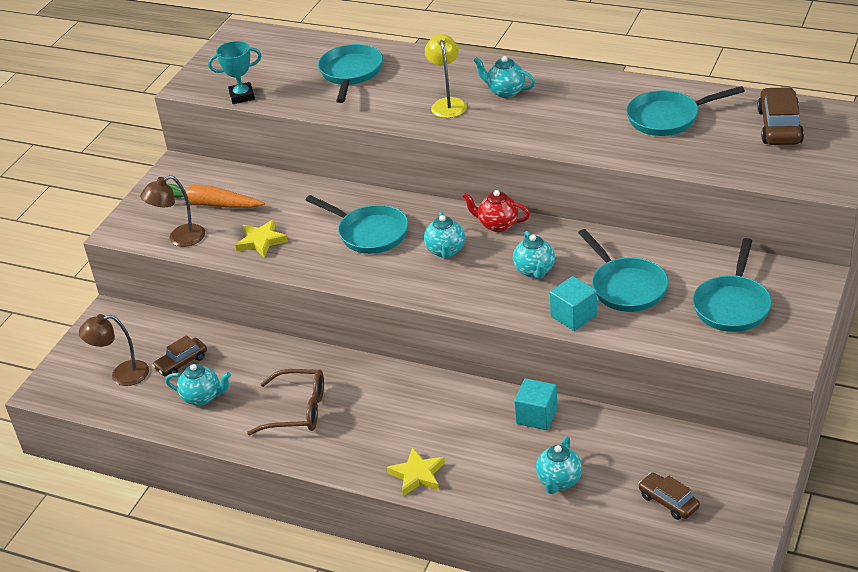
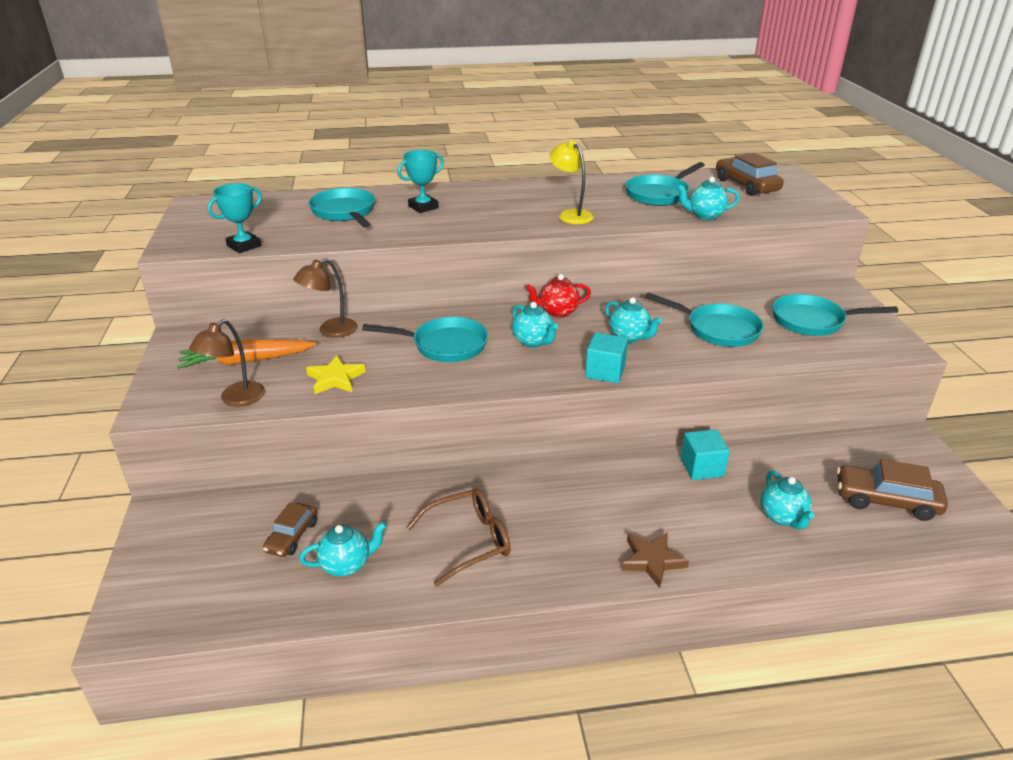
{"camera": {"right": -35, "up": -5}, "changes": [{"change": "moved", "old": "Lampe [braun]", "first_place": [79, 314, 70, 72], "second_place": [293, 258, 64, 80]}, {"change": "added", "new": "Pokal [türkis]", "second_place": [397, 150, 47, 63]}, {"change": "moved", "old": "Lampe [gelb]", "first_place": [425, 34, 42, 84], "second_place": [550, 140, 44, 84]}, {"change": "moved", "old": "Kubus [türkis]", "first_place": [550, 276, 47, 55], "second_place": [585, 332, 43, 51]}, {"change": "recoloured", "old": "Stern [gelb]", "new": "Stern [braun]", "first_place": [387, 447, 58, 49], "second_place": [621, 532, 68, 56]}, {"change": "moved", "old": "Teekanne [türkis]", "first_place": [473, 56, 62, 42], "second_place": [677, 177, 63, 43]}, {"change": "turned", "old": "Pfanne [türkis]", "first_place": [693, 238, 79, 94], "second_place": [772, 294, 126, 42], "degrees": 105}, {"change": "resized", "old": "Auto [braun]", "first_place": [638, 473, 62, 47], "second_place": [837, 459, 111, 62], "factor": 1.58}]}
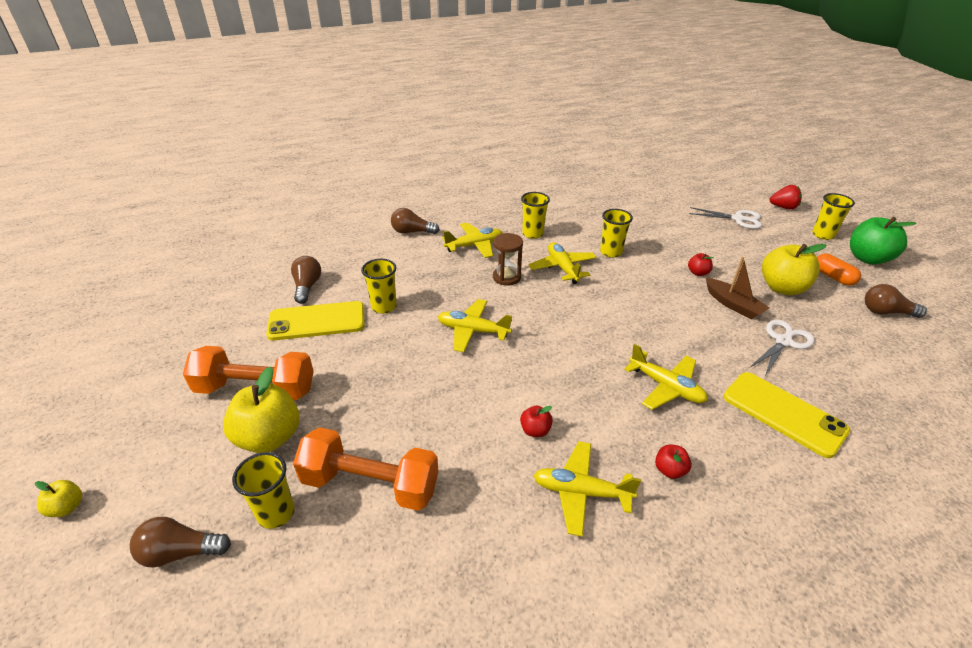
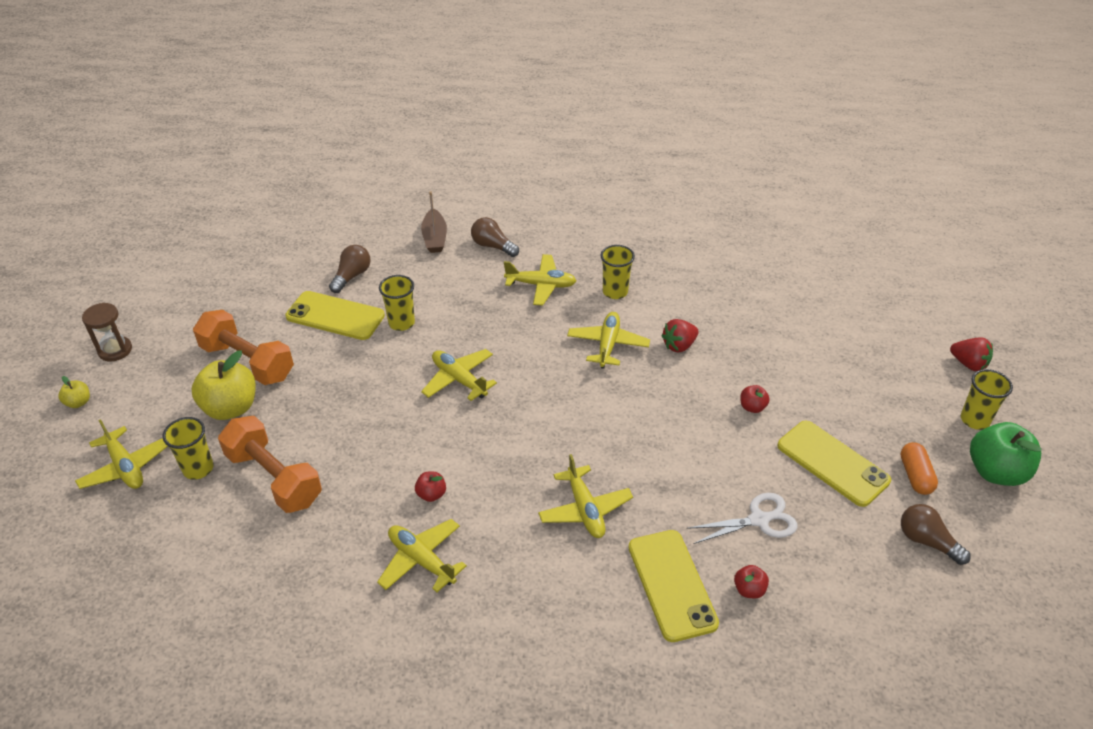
{"camera": {"right": 30, "up": 5}, "changes": [{"change": "replaced", "old": "Glühbirne [braun]", "new": "Flugzeug [gelb]", "first_place": [130, 517, 101, 51], "second_place": [75, 419, 93, 70]}, {"change": "moved", "old": "Sanduhr [braun]", "first_place": [493, 233, 30, 53], "second_place": [82, 303, 50, 59]}, {"change": "moved", "old": "Boot [braun]", "first_place": [706, 257, 63, 62], "second_place": [421, 191, 26, 62]}, {"change": "replaced", "old": "Becher [gelb]", "new": "Erdbeere [rot]", "first_place": [600, 209, 33, 49], "second_place": [661, 319, 38, 34]}, {"change": "moved", "old": "Apfel [rot]", "first_place": [655, 444, 37, 35], "second_place": [734, 565, 35, 33]}, {"change": "replaced", "old": "Apfel [gelb]", "new": "Handy [gelb]", "first_place": [762, 244, 64, 51], "second_place": [777, 421, 114, 86]}, {"change": "removed", "old": "Schere [weiß]", "first_place": [689, 207, 73, 22]}]}
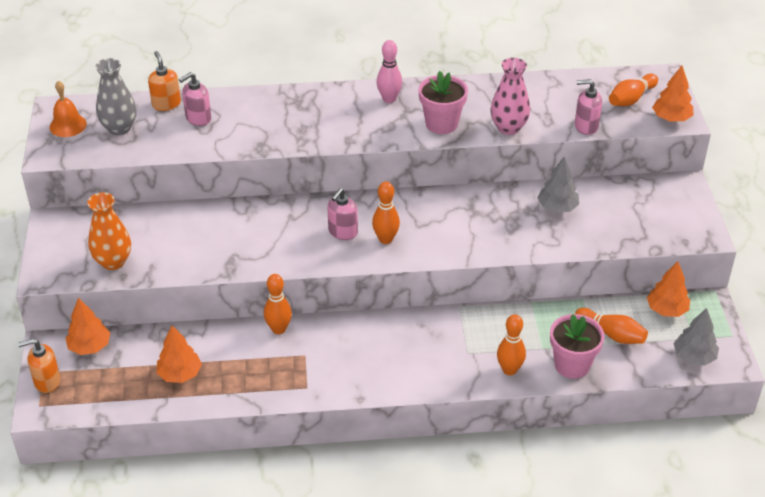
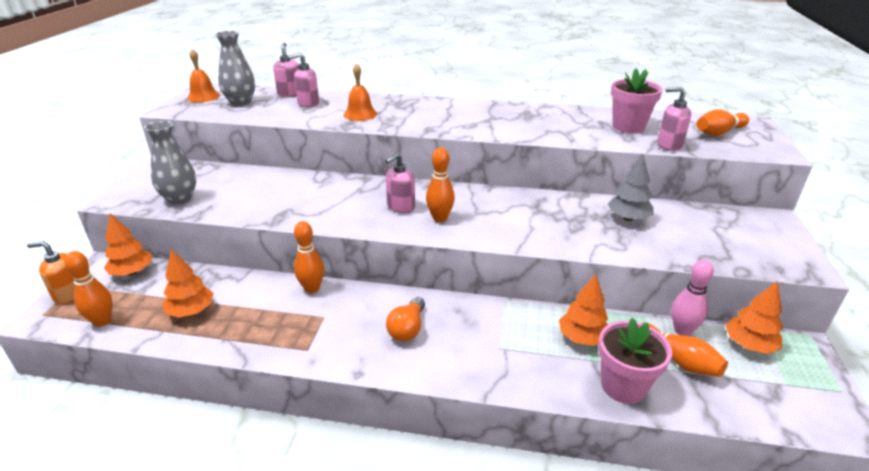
{"camera": {"right": 15, "up": -10}, "changes": [{"change": "moved", "old": "Bowlingkegel [orange]", "first_place": [497, 314, 29, 61], "second_place": [64, 251, 49, 76]}, {"change": "recoloured", "old": "Vase [orange]", "new": "Vase [grau]", "first_place": [87, 192, 44, 78], "second_place": [144, 121, 52, 83]}, {"change": "recoloured", "old": "Seifenspender [orange]", "new": "Seifenspender [rosa]", "first_place": [148, 51, 33, 60], "second_place": [273, 43, 26, 54]}, {"change": "added", "new": "Glocke [orange]", "second_place": [344, 63, 33, 58]}, {"change": "added", "new": "Glühbirne [orange]", "second_place": [386, 297, 39, 44]}, {"change": "moved", "old": "Baum [orange]", "first_place": [652, 66, 42, 55], "second_place": [559, 274, 49, 72]}, {"change": "moved", "old": "Blumentopf [rosa]", "first_place": [418, 71, 50, 63], "second_place": [611, 69, 52, 64]}, {"change": "moved", "old": "Bowlingkegel [rosa]", "first_place": [377, 40, 25, 63], "second_place": [671, 260, 43, 76]}, {"change": "removed", "old": "Vase [rosa]", "first_place": [490, 58, 40, 77]}, {"change": "removed", "old": "Baum [grau]", "first_place": [673, 308, 46, 57]}]}
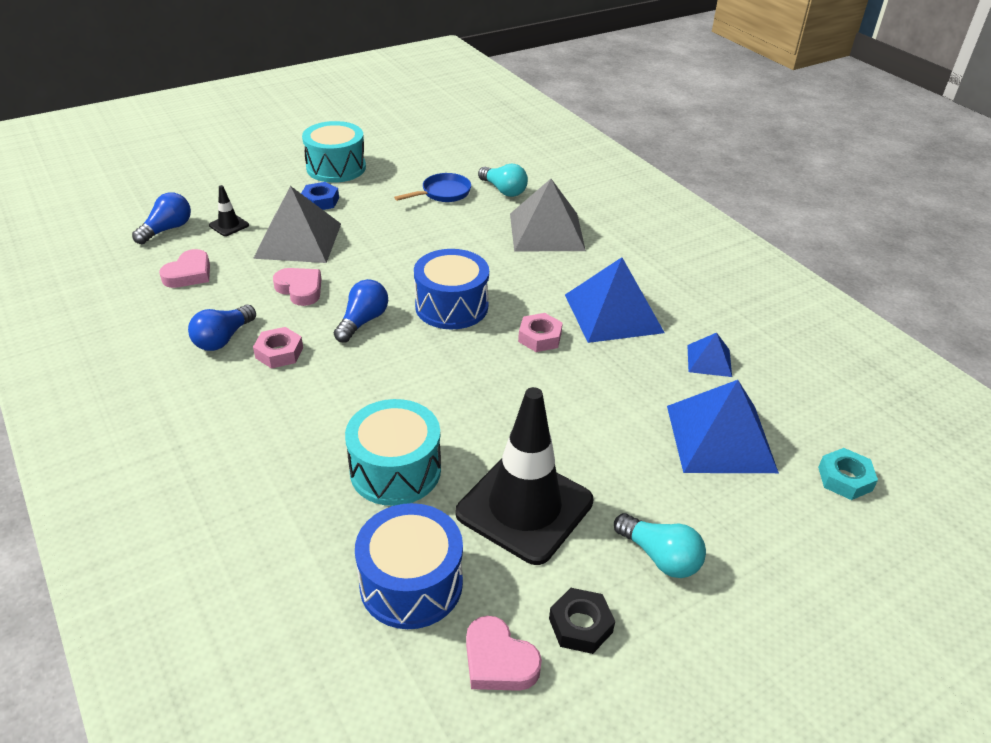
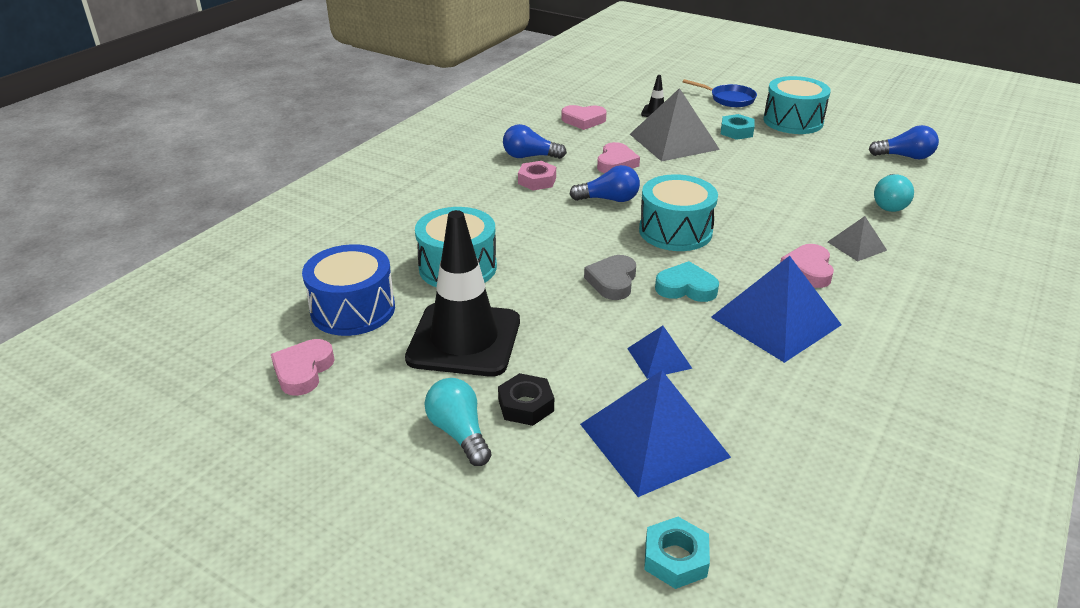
{"camera": {"right": 65, "up": -5}, "changes": [{"change": "turned", "old": "Glühbirne [türkis]", "first_place": [614, 513, 92, 65], "second_place": [424, 378, 67, 88], "degrees": 135}, {"change": "moved", "old": "Sechskantmutter [schwarz]", "first_place": [549, 588, 66, 66], "second_place": [498, 373, 56, 53]}, {"change": "added", "new": "Herz [grau]", "second_place": [584, 255, 52, 45]}, {"change": "moved", "old": "Pyramide [blau]", "first_place": [687, 333, 45, 44], "second_place": [627, 326, 66, 53]}, {"change": "recoloured", "old": "Trommel [blau]", "new": "Trommel [türkis]", "first_place": [414, 249, 75, 80], "second_place": [639, 174, 79, 77]}, {"change": "replaced", "old": "Sechskantmutter [rosa]", "new": "Herz [türkis]", "first_place": [518, 313, 45, 39], "second_place": [655, 261, 64, 41]}, {"change": "moved", "old": "Pfanne [blau]", "first_place": [394, 173, 77, 29], "second_place": [683, 79, 74, 28]}, {"change": "recoloured", "old": "Sechskantmutter [blau]", "new": "Sechskantmutter [türkis]", "first_place": [301, 182, 38, 28], "second_place": [721, 114, 34, 26]}, {"change": "added", "new": "Herz [rosa]", "second_place": [780, 244, 54, 44]}, {"change": "resized", "old": "Pyramide [grau]", "first_place": [510, 179, 76, 72], "second_place": [828, 216, 59, 46], "factor": 0.51}, {"change": "moved", "old": "Glühbirne [blau]", "first_place": [132, 192, 59, 52], "second_place": [869, 125, 70, 34]}]}
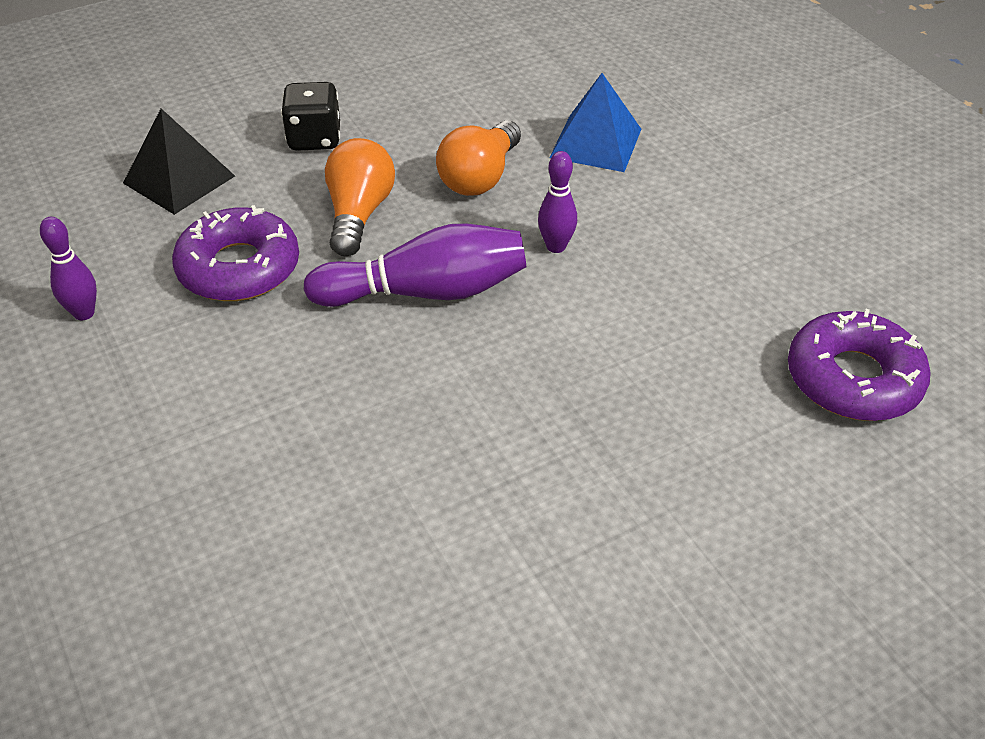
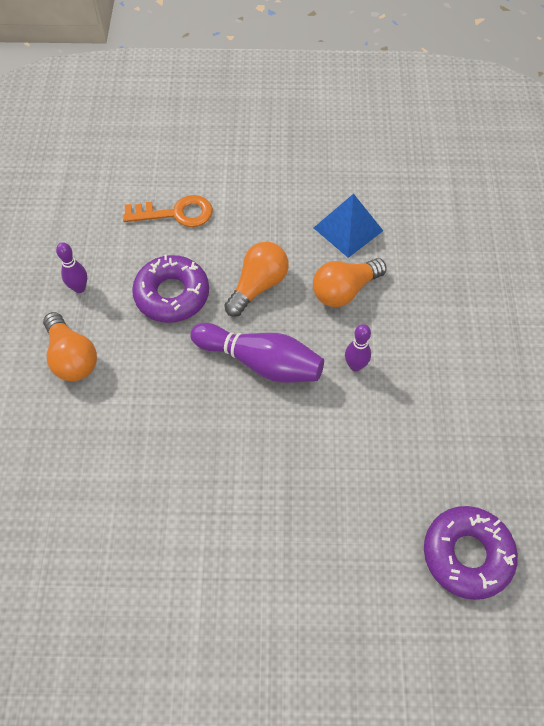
{"camera": {"right": 30, "up": 15}, "changes": [{"change": "added", "new": "Glühbirne [orange]", "second_place": [43, 312, 54, 69]}, {"change": "replaced", "old": "Pyramide [schwarz]", "new": "Schlüssel [orange]", "first_place": [123, 109, 112, 106], "second_place": [123, 195, 90, 32]}, {"change": "moved", "old": "Pyramide [blau]", "first_place": [549, 73, 92, 99], "second_place": [314, 194, 69, 64]}, {"change": "removed", "old": "Spielwürfel [schwarz]", "first_place": [281, 82, 59, 69]}]}
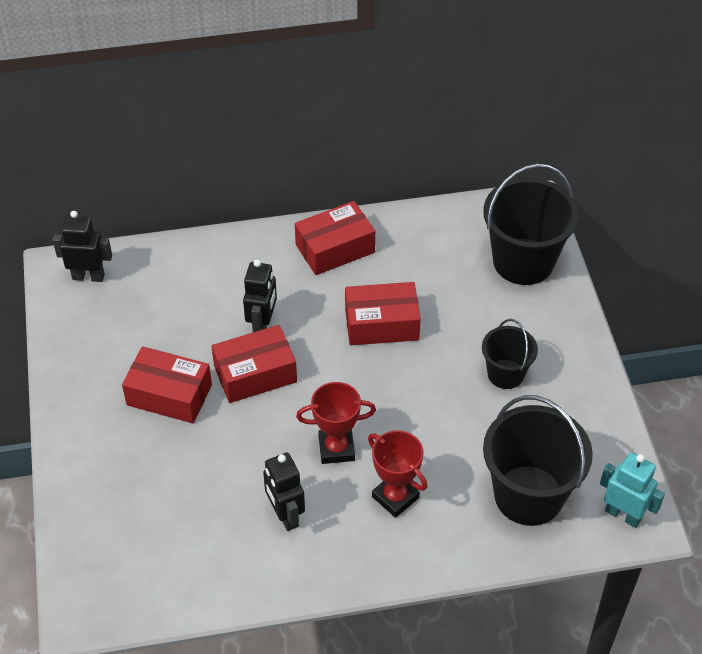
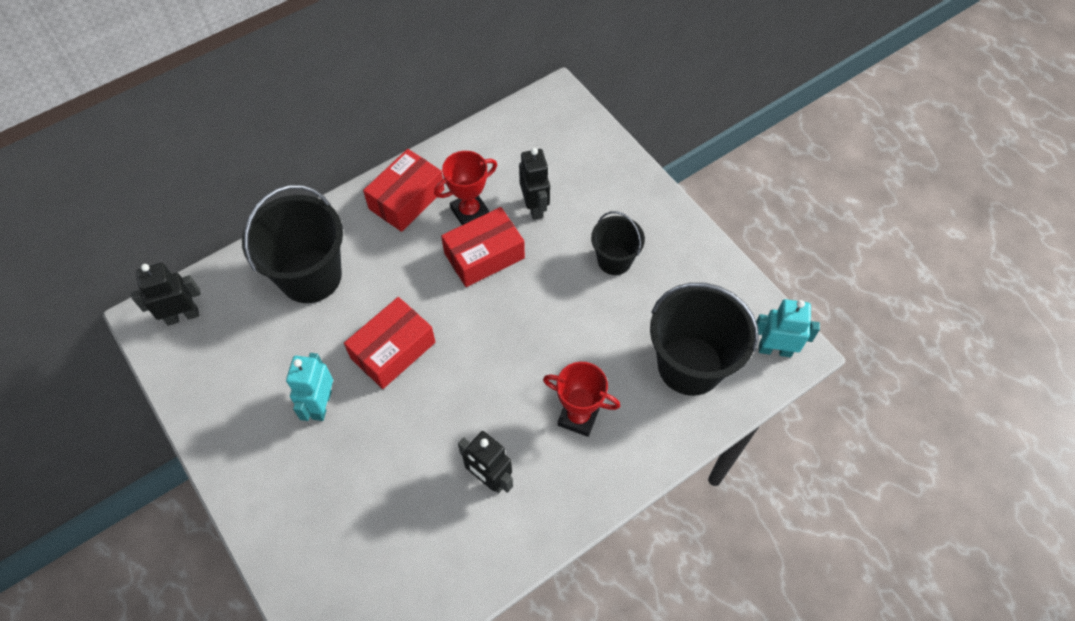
{"camera": {"right": -25, "up": 10}, "changes": [{"change": "moved", "old": "Eimer [schwarz]", "first_place": [483, 164, 96, 121], "second_place": [242, 185, 101, 118]}, {"change": "replaced", "old": "Schachtel [rot]", "new": "Roboter [türkis]", "first_place": [122, 346, 90, 77], "second_place": [286, 353, 47, 68]}, {"change": "moved", "old": "Pokal [rot]", "first_place": [296, 382, 80, 82], "second_place": [434, 151, 63, 74]}, {"change": "moved", "old": "Roboter [schwarz]", "first_place": [243, 260, 34, 72], "second_place": [519, 148, 31, 72]}]}
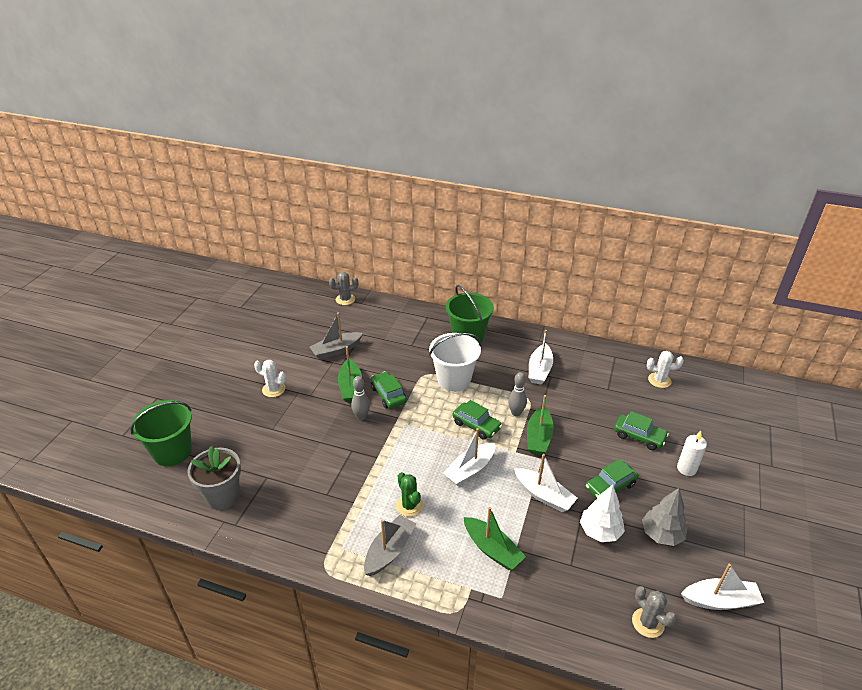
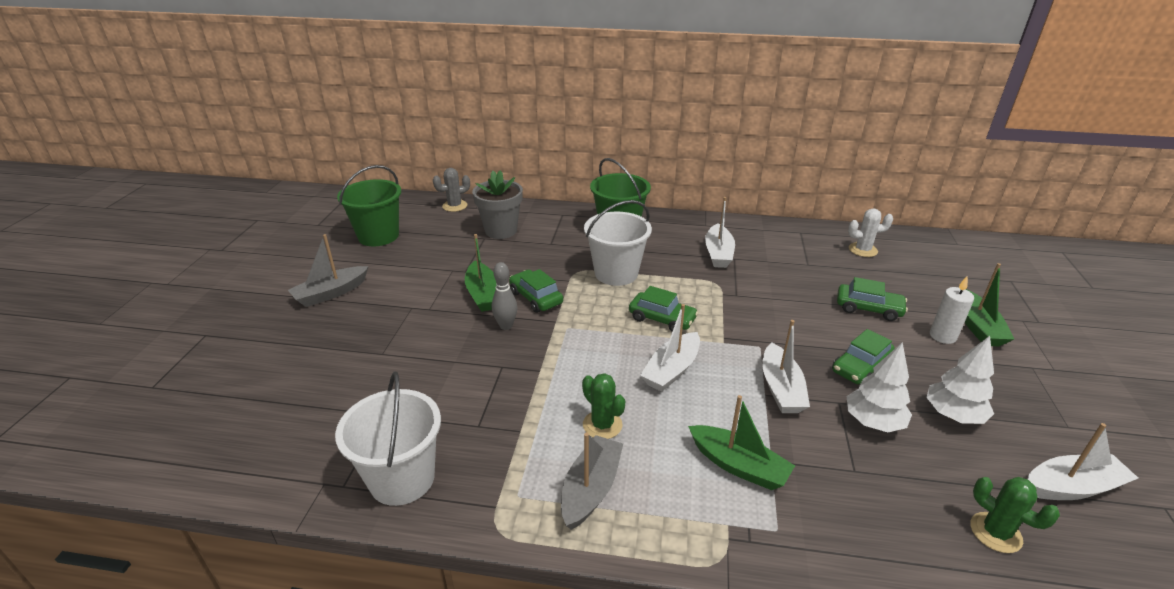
{"camera": {"right": -10, "up": -5}, "changes": [{"change": "moved", "old": "Boot [grau]", "first_place": [310, 312, 53, 48], "second_place": [288, 234, 81, 73]}, {"change": "added", "new": "Eimer [weiß]", "second_place": [335, 372, 106, 134]}, {"change": "moved", "old": "Eimer [grün]", "first_place": [130, 400, 62, 66], "second_place": [337, 165, 64, 81]}, {"change": "moved", "old": "Blumentopf [grau]", "first_place": [188, 446, 53, 64], "second_place": [472, 170, 51, 69]}, {"change": "turned", "old": "Boot [weiß]", "first_place": [514, 454, 64, 58], "second_place": [762, 320, 48, 93], "degrees": 60}, {"change": "recoloured", "old": "Baum [grau]", "new": "Baum [weiß]", "first_place": [642, 488, 46, 58], "second_place": [926, 336, 68, 88]}, {"change": "moved", "old": "Boot [grün]", "first_place": [527, 395, 27, 60], "second_place": [965, 263, 49, 83]}, {"change": "recoloured", "old": "Kaktus [grau]", "new": "Kaktus [grün]", "first_place": [632, 586, 44, 52], "second_place": [970, 477, 90, 76]}, {"change": "removed", "old": "Kaktus [weiß]", "first_place": [254, 360, 32, 37]}, {"change": "removed", "old": "Bowlingkegel [grau]", "first_place": [508, 372, 19, 45]}]}
